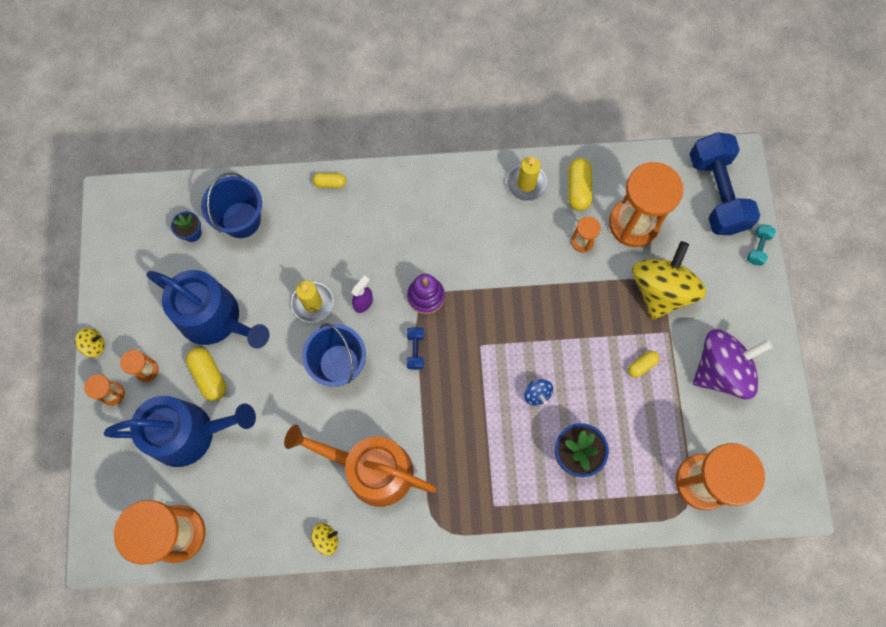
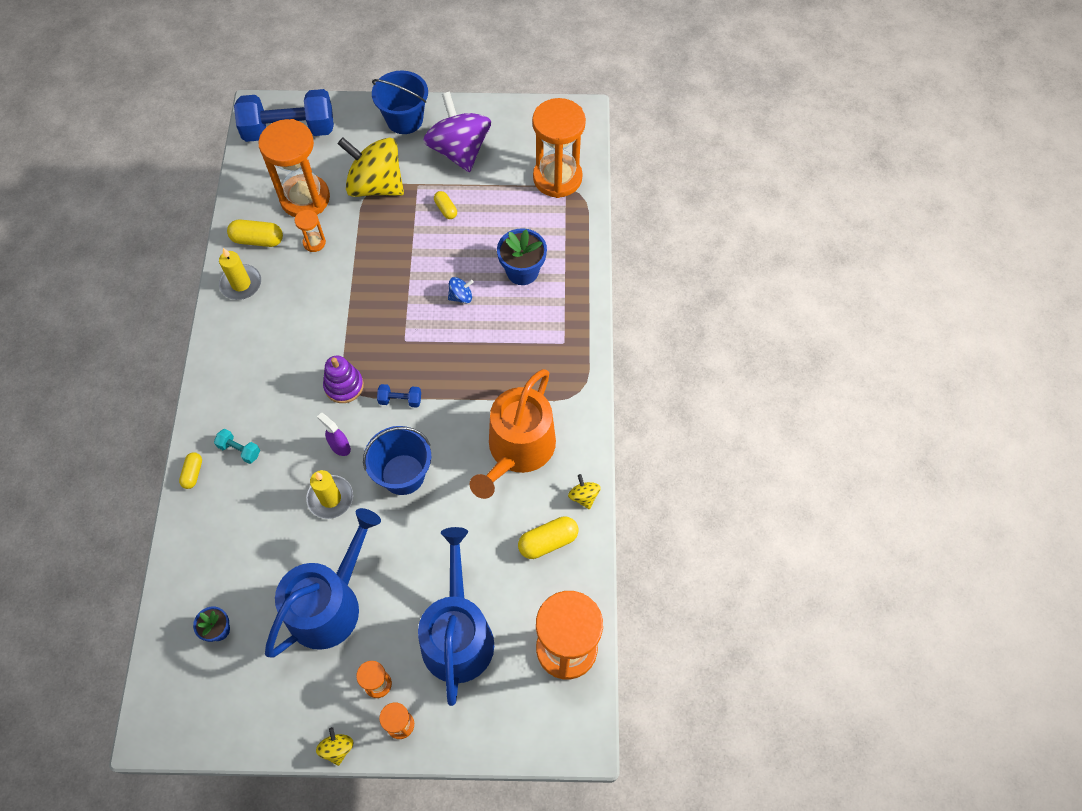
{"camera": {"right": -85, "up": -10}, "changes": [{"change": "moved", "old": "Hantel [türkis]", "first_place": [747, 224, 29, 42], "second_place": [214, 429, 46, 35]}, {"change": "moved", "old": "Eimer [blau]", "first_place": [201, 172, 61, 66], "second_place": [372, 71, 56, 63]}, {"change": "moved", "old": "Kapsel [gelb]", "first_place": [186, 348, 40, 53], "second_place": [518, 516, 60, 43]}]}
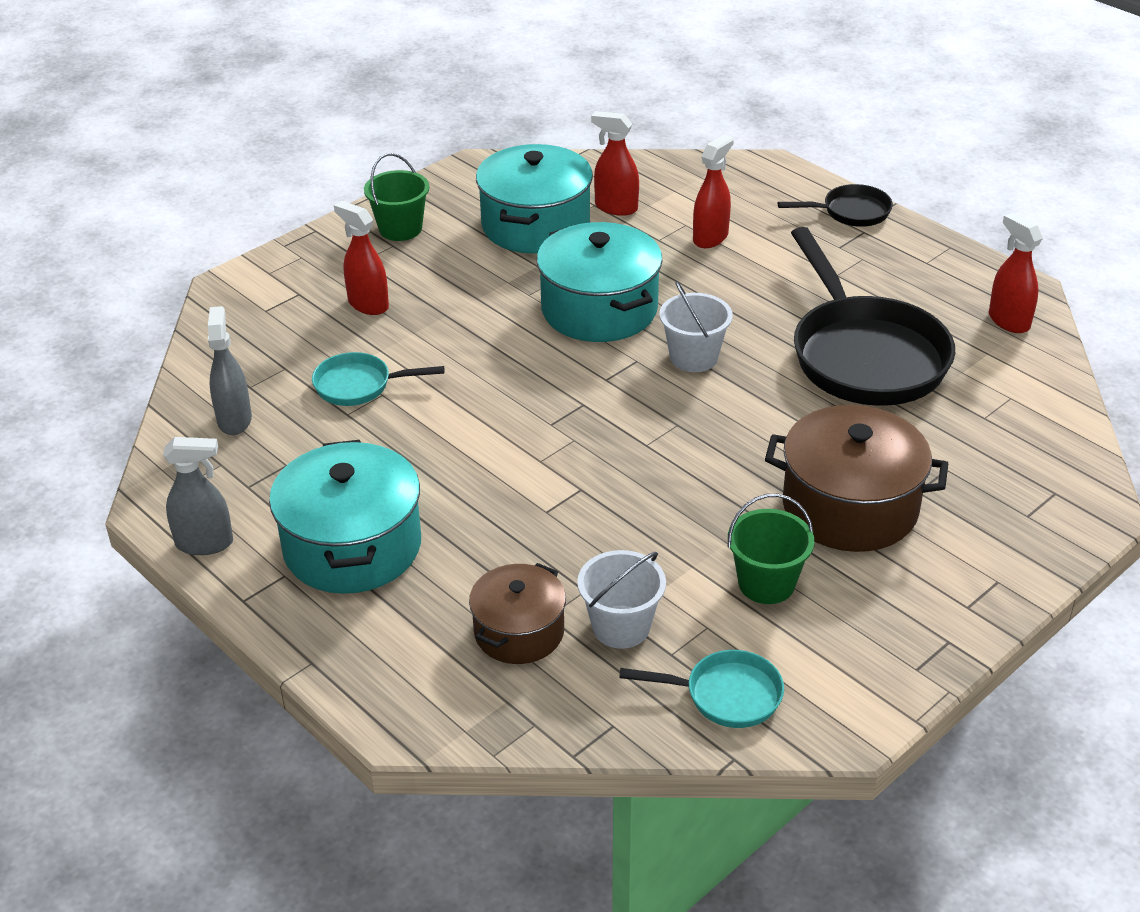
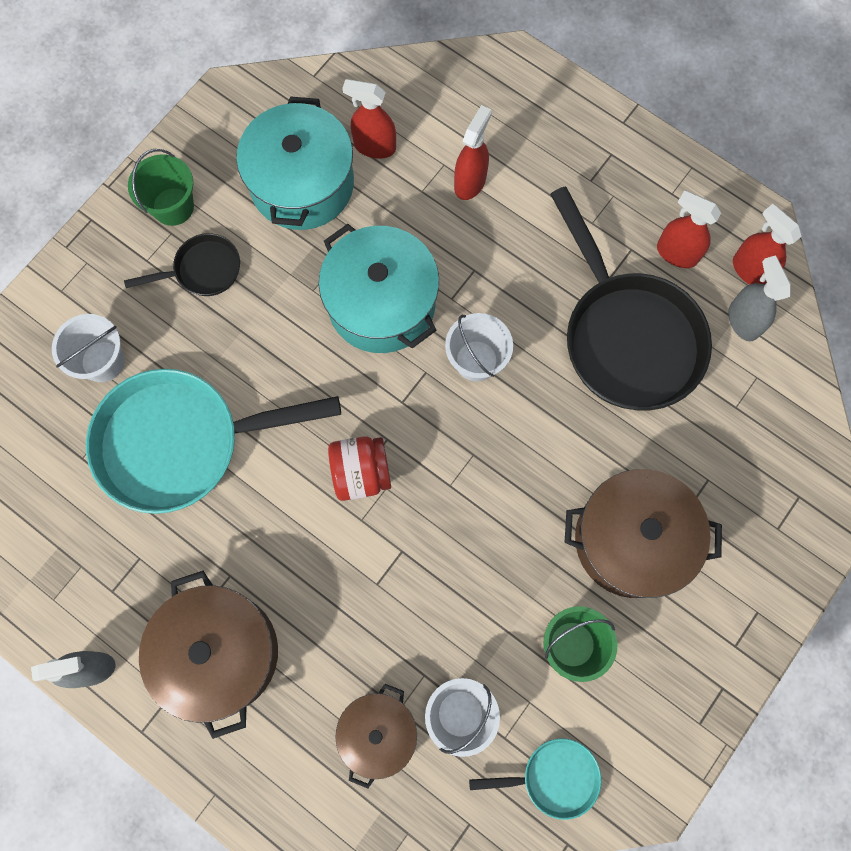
{"camera": {"right": -10, "up": 35}, "changes": [{"change": "added", "new": "Eimer [weiß]", "second_place": [52, 314, 73, 68]}, {"change": "resized", "old": "Pfanne [türkis]", "first_place": [312, 352, 132, 54], "second_place": [86, 369, 255, 145], "factor": 2.09}, {"change": "moved", "old": "Pfanne [schwarz]", "first_place": [778, 184, 115, 43], "second_place": [124, 233, 116, 63]}, {"change": "recoloured", "old": "Kochtopf [türkis]", "new": "Kochtopf [braun]", "first_place": [269, 440, 152, 154], "second_place": [139, 571, 139, 168]}, {"change": "added", "new": "Einmachglas [rot]", "second_place": [328, 436, 63, 65]}, {"change": "moved", "old": "Sprühflasche [rot]", "first_place": [334, 201, 55, 114], "second_place": [657, 190, 64, 78]}, {"change": "moved", "old": "Sprühflasche [grau]", "first_place": [208, 306, 44, 129], "second_place": [728, 255, 63, 86]}]}
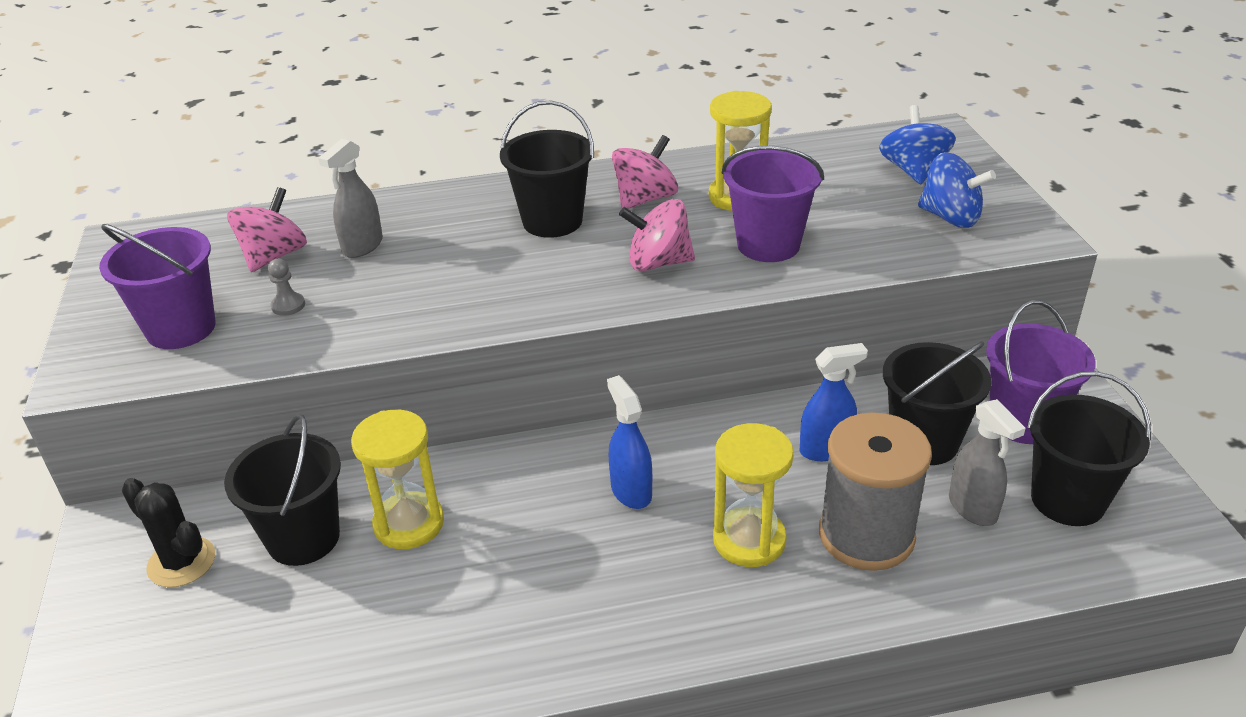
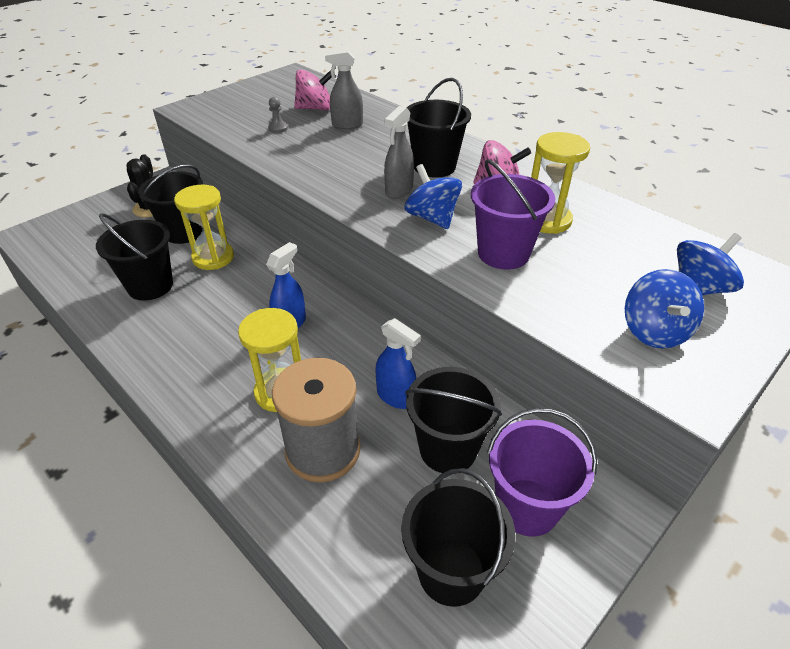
{"camera": {"right": 55, "up": 5}, "changes": [{"change": "added", "new": "Eimer [schwarz]", "second_place": [96, 213, 77, 88]}, {"change": "moved", "old": "Sprühflasche [grau]", "first_place": [949, 399, 77, 127], "second_place": [384, 106, 30, 93]}, {"change": "recoloured", "old": "Kreisel [rosa]", "new": "Kreisel [blau]", "first_place": [619, 199, 76, 72], "second_place": [404, 164, 58, 65]}, {"change": "removed", "old": "Eimer [lila]", "first_place": [99, 224, 117, 125]}]}
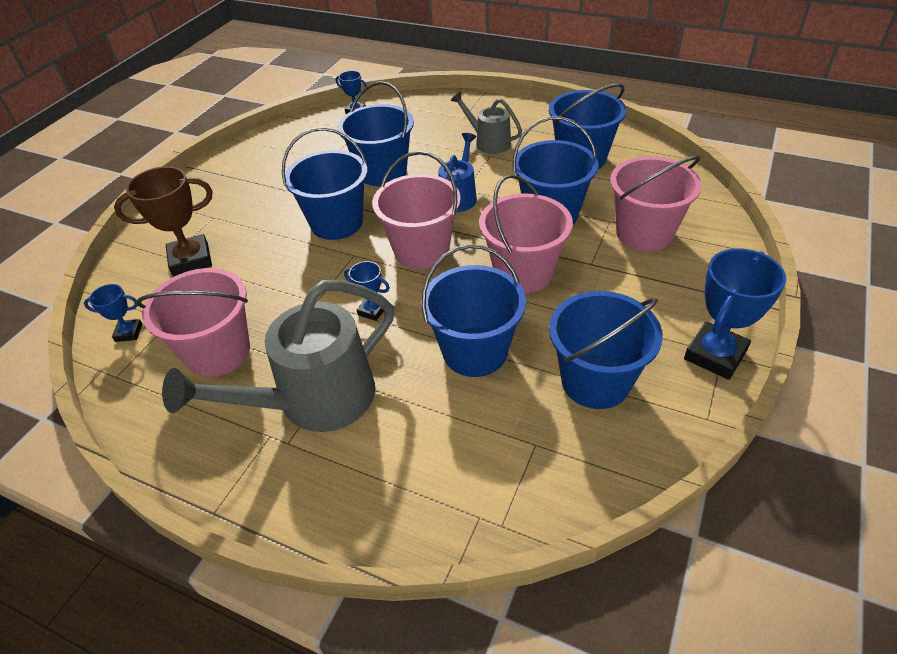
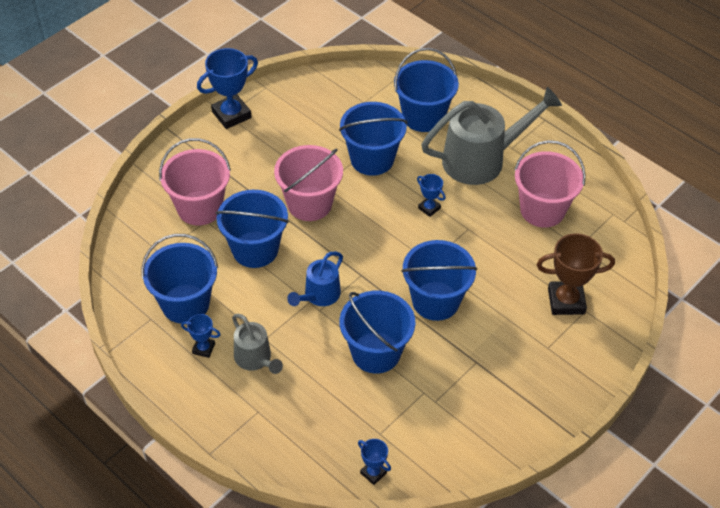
{"camera": {"right": -165, "up": 5}, "changes": [{"change": "moved", "old": "Pokal [blau]", "first_place": [84, 284, 58, 58], "second_place": [181, 314, 40, 44]}, {"change": "moved", "old": "Eimer [blau]", "first_place": [549, 291, 114, 118], "second_place": [394, 48, 65, 84]}, {"change": "removed", "old": "Eimer [rosa]", "first_place": [372, 151, 89, 118]}]}
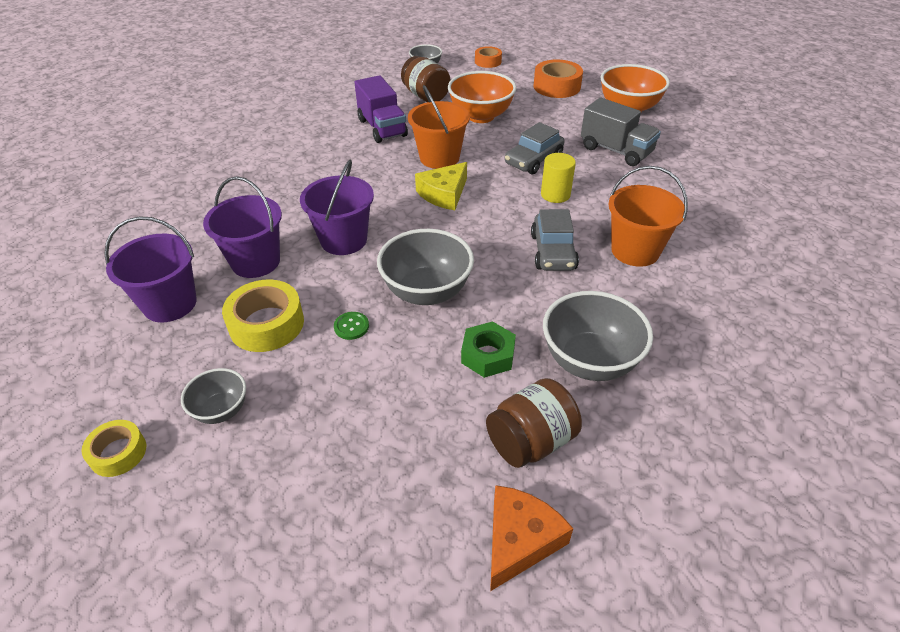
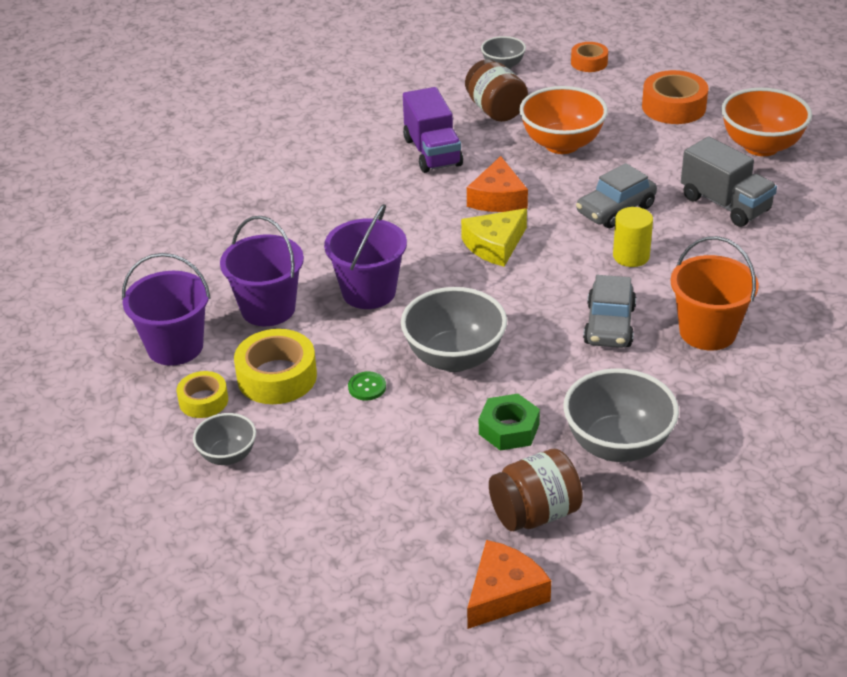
{"camera": {"right": 10, "up": -5}, "changes": [{"change": "moved", "old": "Klebeband [gelb]", "first_place": [81, 420, 65, 57], "second_place": [177, 371, 51, 47]}, {"change": "replaced", "old": "Eimer [orange]", "new": "Käse [orange]", "first_place": [408, 85, 62, 84], "second_place": [467, 156, 61, 56]}]}
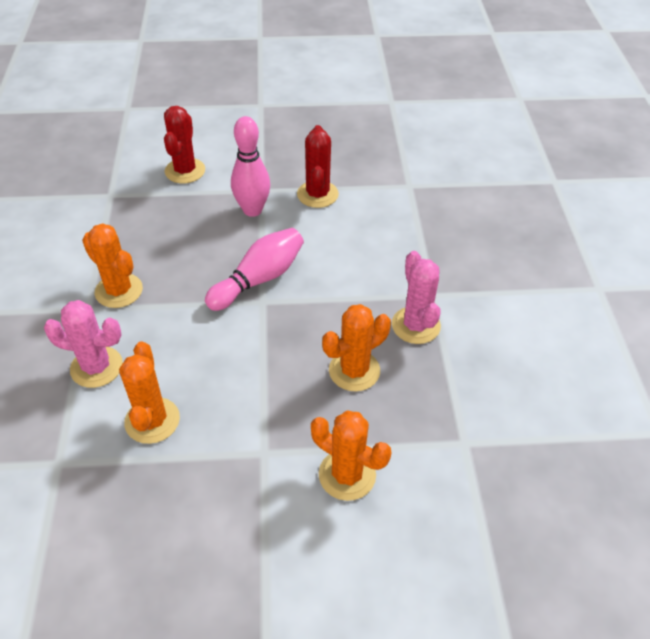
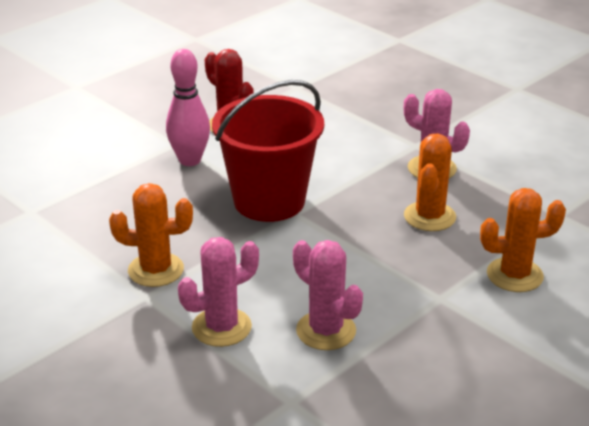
{"camera": {"right": -40, "up": -15}, "changes": [{"change": "replaced", "old": "Bowlingkegel [rosa]", "new": "Eimer [rot]", "first_place": [205, 228, 99, 83], "second_place": [212, 80, 112, 142]}, {"change": "recoloured", "old": "Kaktus [orange]", "new": "Kaktus [rosa]", "first_place": [119, 342, 61, 102], "second_place": [293, 240, 70, 110]}, {"change": "removed", "old": "Kaktus [rot]", "first_place": [164, 106, 41, 77]}]}
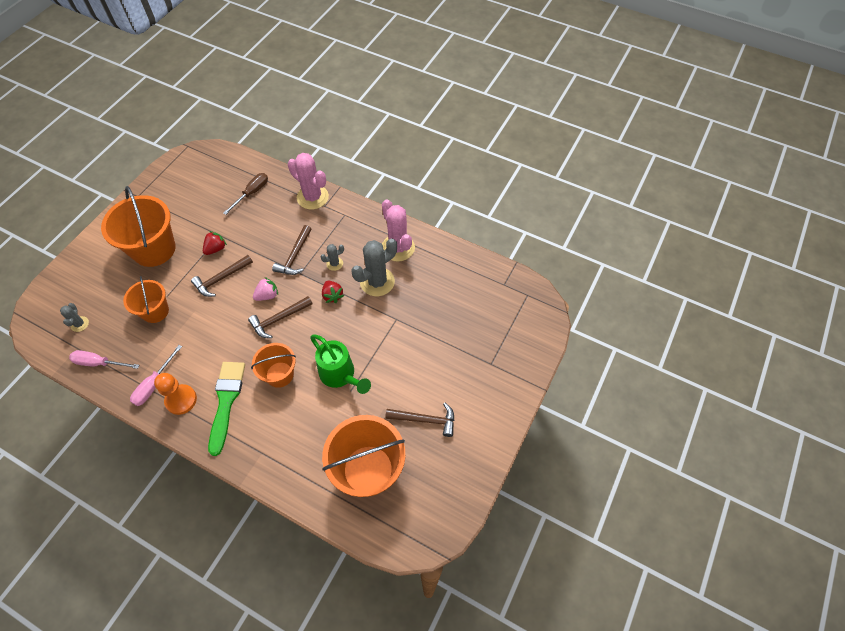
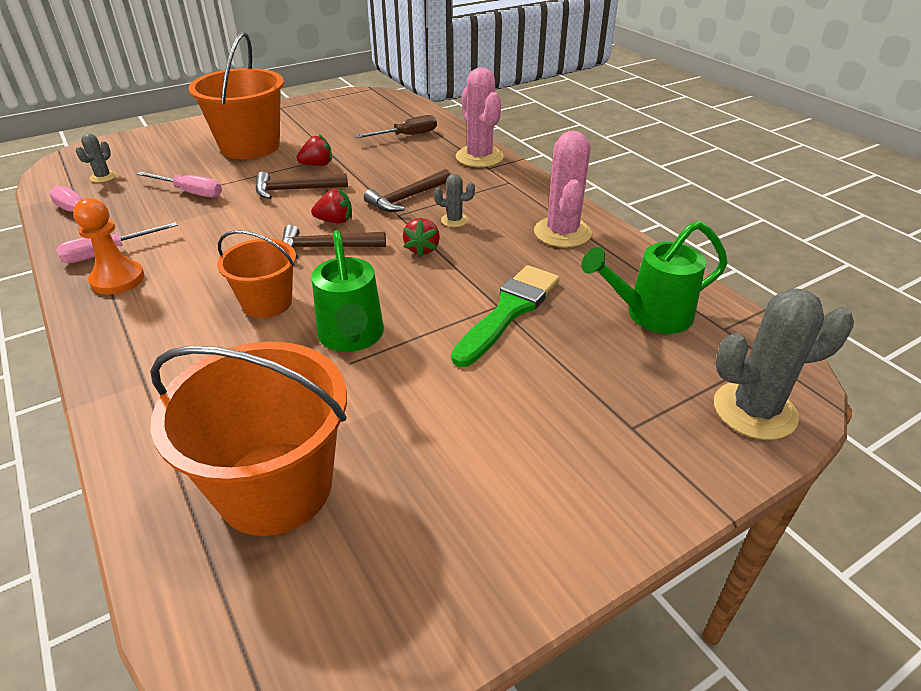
{"camera": {"right": 30, "up": -20}, "changes": [{"change": "replaced", "old": "Eimer [orange]", "new": "Schraubenzieher [rosa]", "first_place": [123, 276, 46, 47], "second_place": [137, 172, 85, 25]}, {"change": "recoloured", "old": "Erdbeere [rosa]", "new": "Erdbeere [rot]", "first_place": [253, 277, 25, 24], "second_place": [311, 189, 41, 35]}, {"change": "moved", "old": "Pinsel [grün]", "first_place": [208, 362, 37, 94], "second_place": [451, 265, 109, 102]}, {"change": "added", "new": "Gießkanne [grün]", "second_place": [581, 221, 147, 113]}, {"change": "moved", "old": "Kaktus [grau]", "first_place": [352, 239, 45, 57], "second_place": [714, 288, 140, 152]}, {"change": "removed", "old": "Hammer [braun]", "first_place": [385, 403, 69, 34]}]}
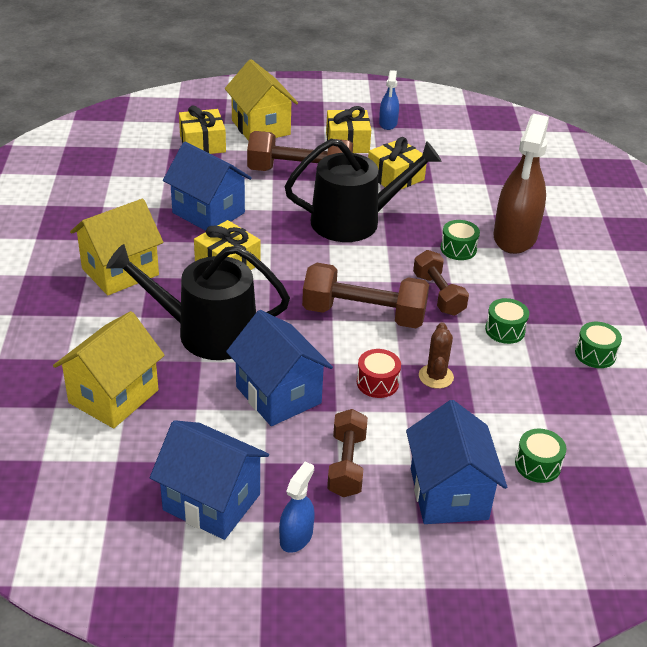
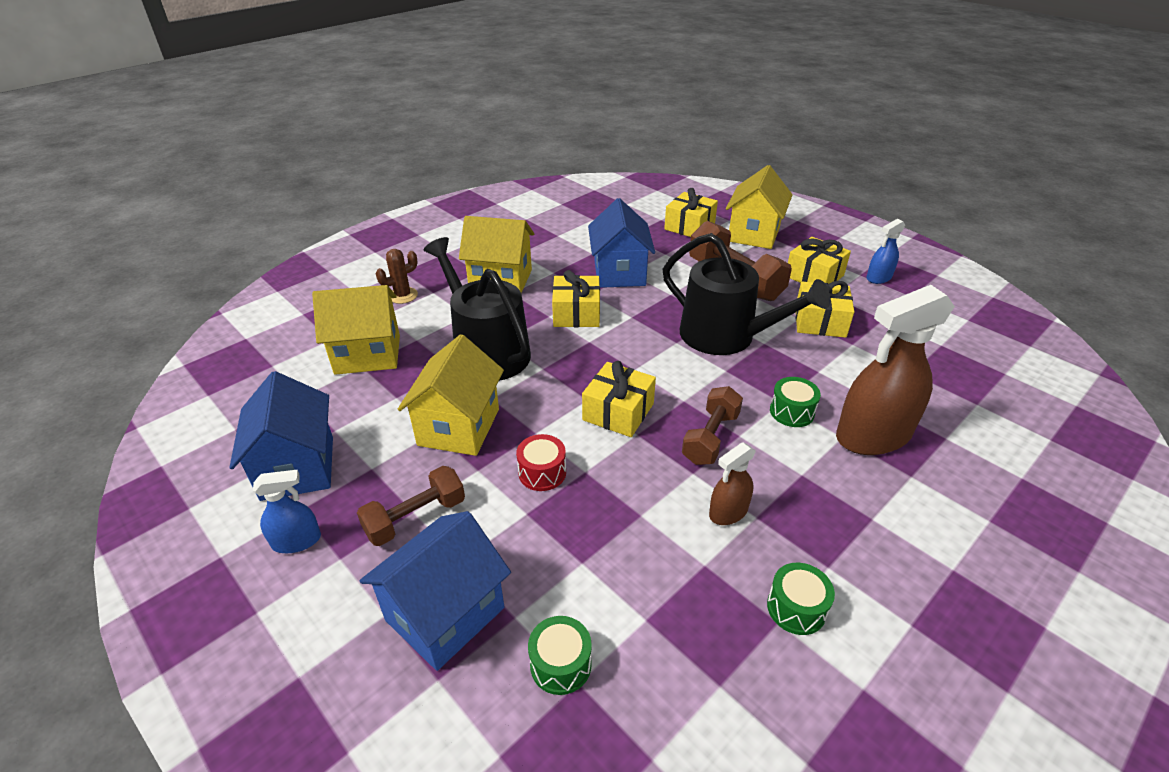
{"camera": {"right": 50, "up": 0}, "changes": [{"change": "moved", "old": "Kaktus [braun]", "first_place": [419, 322, 35, 67], "second_place": [376, 249, 42, 55]}, {"change": "recoloured", "old": "Haus [blau]", "new": "Haus [gelb]", "first_place": [226, 310, 107, 116], "second_place": [397, 334, 107, 122]}, {"change": "replaced", "old": "Hantel [braun]", "new": "Geschenk [gelb]", "first_place": [302, 263, 127, 65], "second_place": [582, 361, 74, 76]}, {"change": "replaced", "old": "Trommel [grün]", "new": "Sprühflasche [braun]", "first_place": [485, 298, 44, 46], "second_place": [709, 443, 47, 82]}]}
